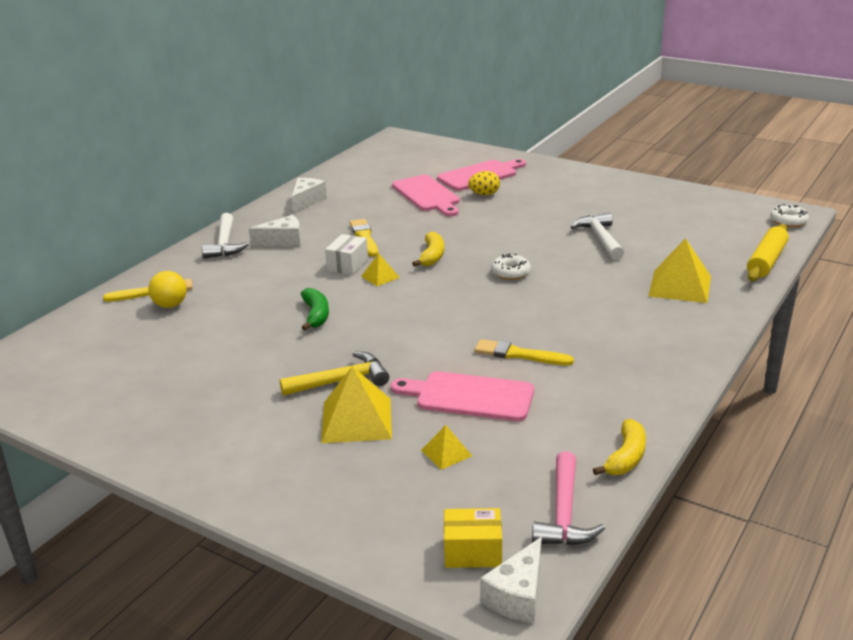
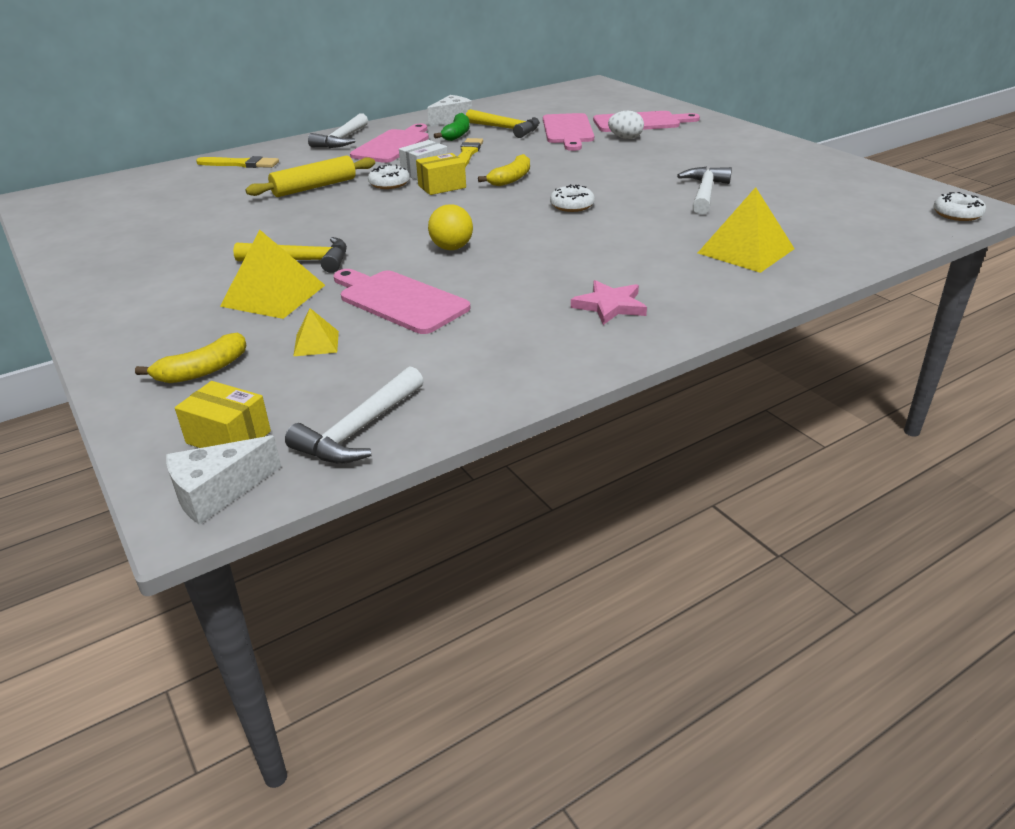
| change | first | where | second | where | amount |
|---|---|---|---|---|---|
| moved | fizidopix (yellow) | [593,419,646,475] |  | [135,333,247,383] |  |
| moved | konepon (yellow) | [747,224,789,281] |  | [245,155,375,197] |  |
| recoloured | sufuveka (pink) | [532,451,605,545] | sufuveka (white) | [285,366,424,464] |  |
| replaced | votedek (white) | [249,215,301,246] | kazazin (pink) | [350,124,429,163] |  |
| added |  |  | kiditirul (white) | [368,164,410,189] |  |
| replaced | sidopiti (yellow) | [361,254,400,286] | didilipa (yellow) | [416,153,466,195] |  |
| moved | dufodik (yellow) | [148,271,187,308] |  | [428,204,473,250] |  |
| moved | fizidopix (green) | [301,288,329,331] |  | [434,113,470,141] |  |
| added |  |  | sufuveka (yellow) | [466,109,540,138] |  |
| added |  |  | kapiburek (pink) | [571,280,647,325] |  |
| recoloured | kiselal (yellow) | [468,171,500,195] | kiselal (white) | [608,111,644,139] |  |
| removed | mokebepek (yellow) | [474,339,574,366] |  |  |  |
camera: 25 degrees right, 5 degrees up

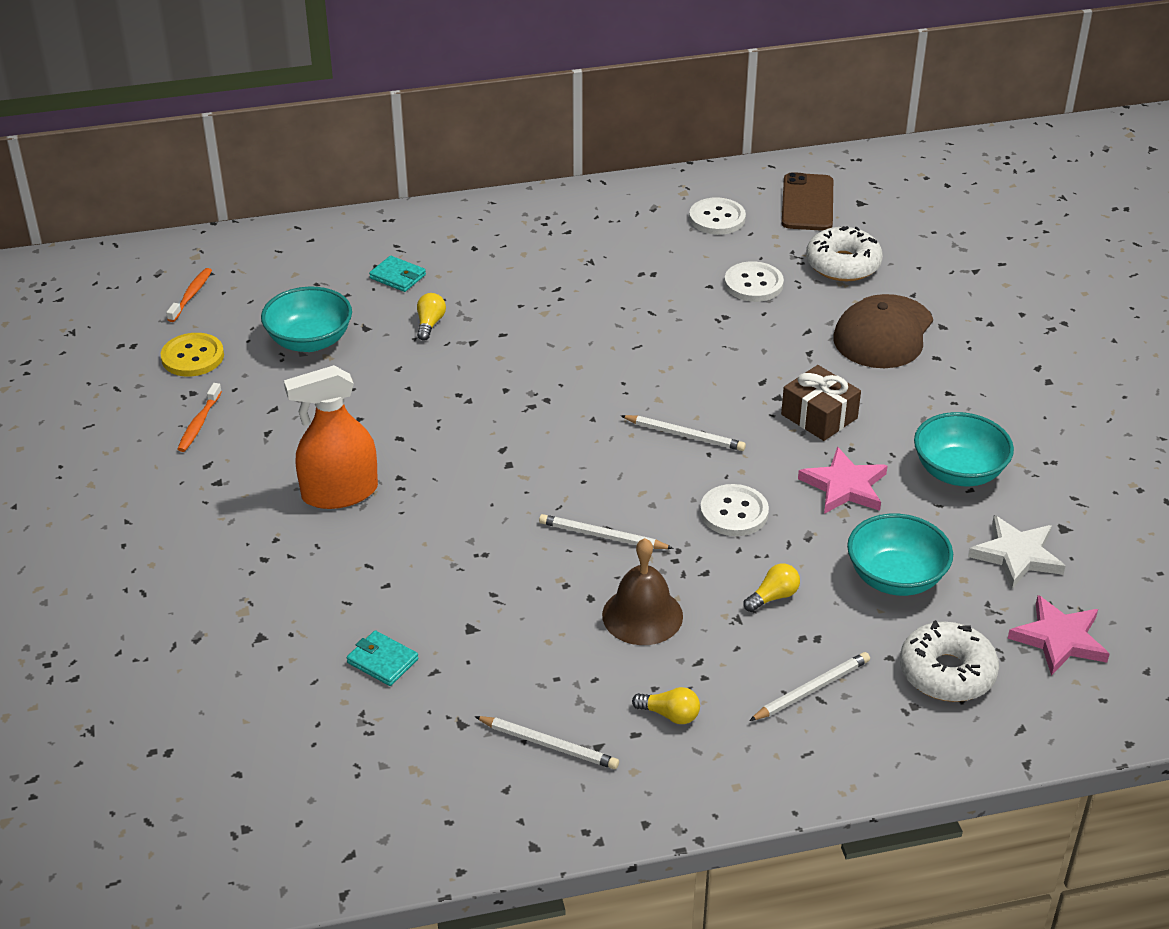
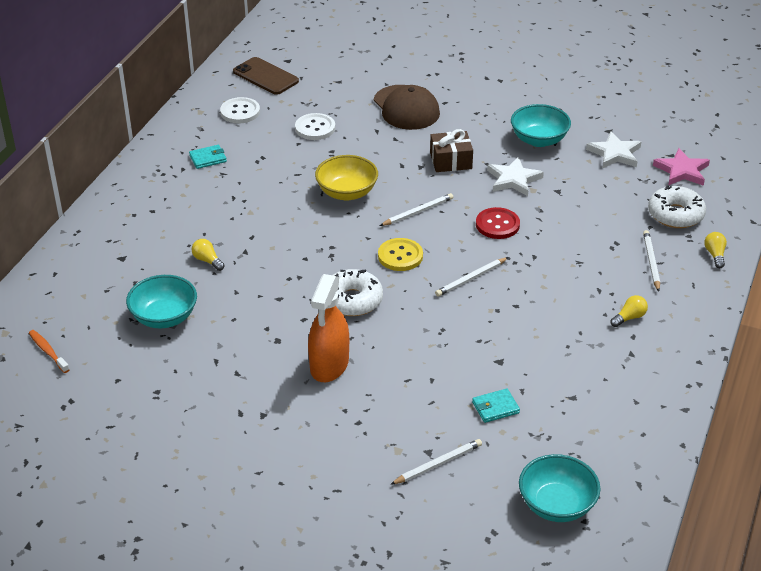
| change | first | where | second | where | amount |
|---|---|---|---|---|---|
| moved | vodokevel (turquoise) | [369,256,426,292] |  | [189,145,227,169] |  |
| added |  |  | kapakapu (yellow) | [315,155,378,201] |  |
| moved | kiditirul (white) | [806,226,883,281] |  | [333,269,383,316] |  |
| moved | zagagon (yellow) | [161,333,224,376] |  | [378,238,423,271] |  |
| moved | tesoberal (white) | [474,716,619,769] |  | [390,439,482,485] |  |
| recoloured | zagagon (white) | [700,484,769,536] | zagagon (red) | [476,207,520,239] |  |
| recoloured | kapiburek (pink) | [798,447,888,514] | kapiburek (white) | [487,157,544,196] |  |
| moved | kapakapu (turquoise) | [847,514,953,596] |  | [519,454,601,522] |  |
| moved | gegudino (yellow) | [744,564,800,612] |  | [704,232,727,268] |  |
| removed | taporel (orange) | [177,383,222,452] |  |  |  |
| removed | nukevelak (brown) | [602,538,683,645] |  |  |  |
camera: 55 degrees left, 0 degrees up

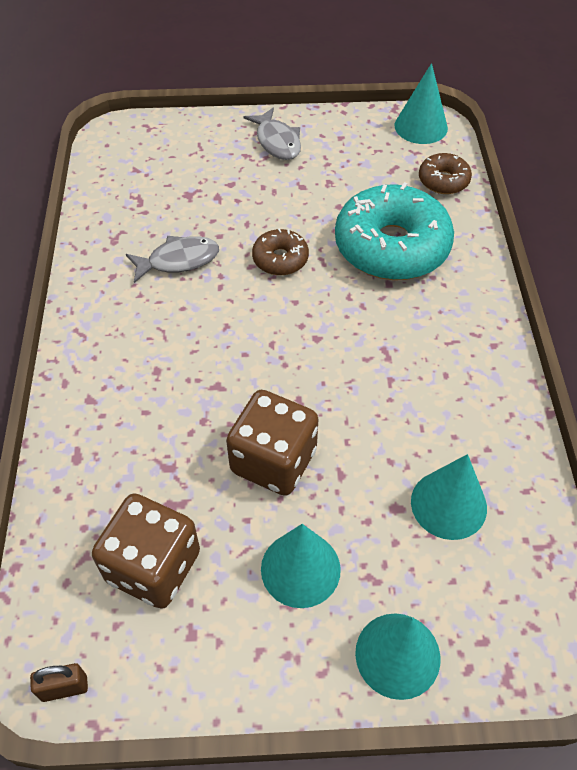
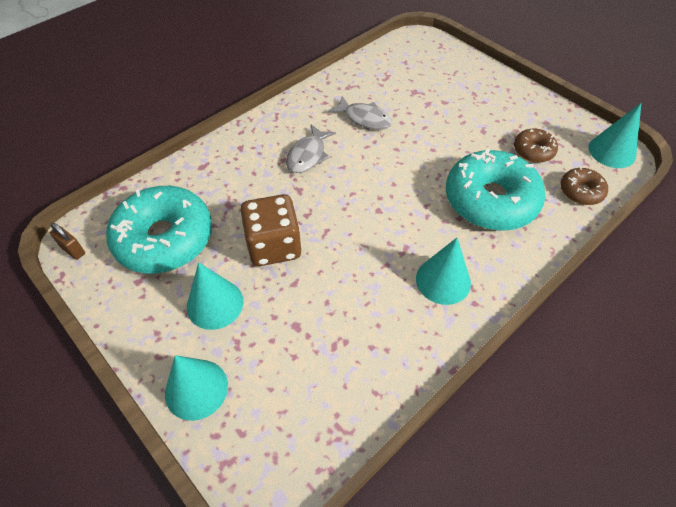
| change | first | where | second | where | amount |
|---|---|---|---|---|---|
| replaced | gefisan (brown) | [92,493,200,609] | kiditirul (turquoise) | [106,186,212,274] |  |
| moved | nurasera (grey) | [244,108,301,160] |  | [286,125,336,173] |  |
| moved | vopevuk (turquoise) | [411,454,487,540] |  | [416,238,471,305] |  |
| moved | kiditirul (brown) | [252,228,309,275] |  | [514,129,558,162] |  |
camera: 50 degrees right, 0 degrees up

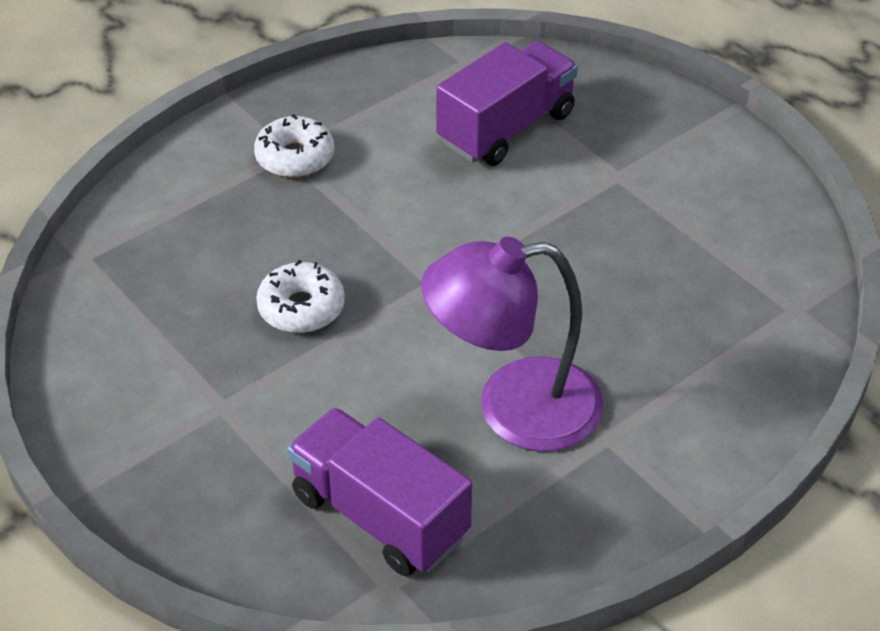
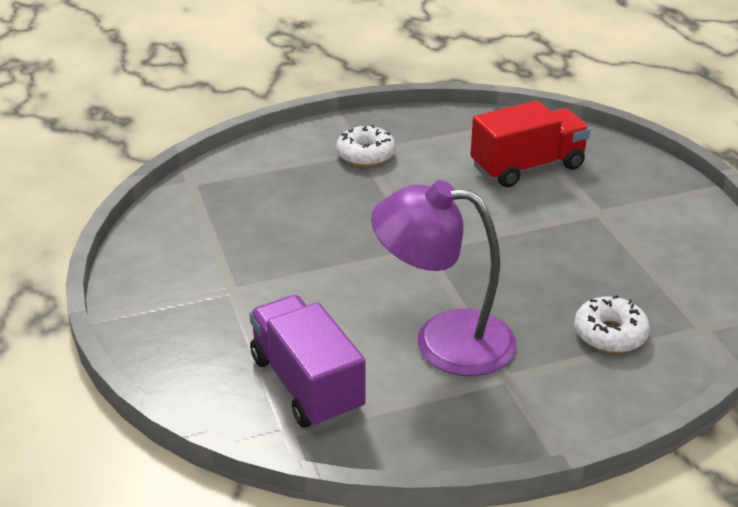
| change | first | where | second | where | amount |
|---|---|---|---|---|---|
| recoloured | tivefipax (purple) | [436,41,578,166] | tivefipax (red) | [470,101,590,187] |  |
| moved | kiditirul (white) | [256,260,345,333] |  | [574,295,650,353] |  |
camera: 20 degrees right, 10 degrees down

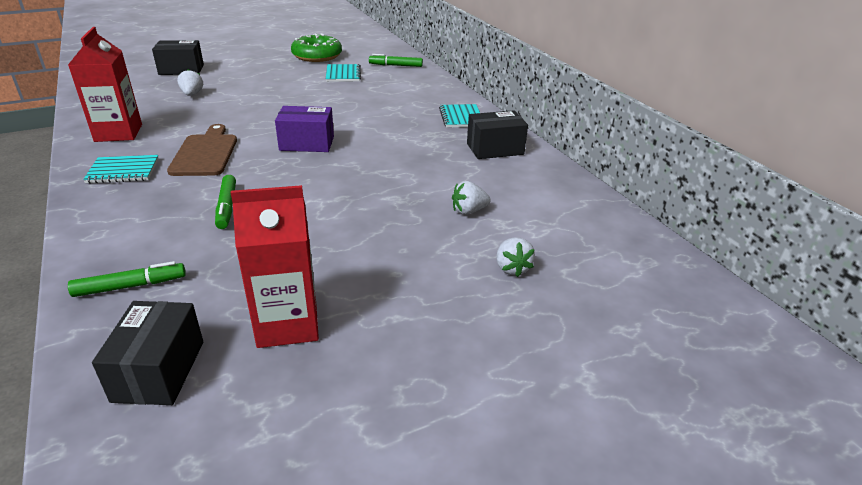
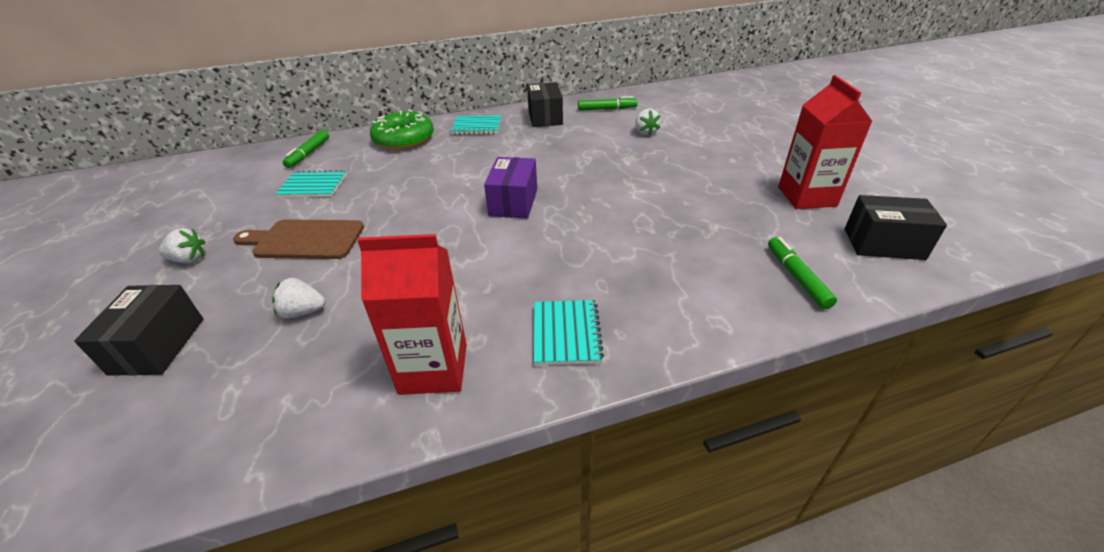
| change | first | where | second | where | amount |
|---|---|---|---|---|---|
| moved | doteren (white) | [496,237,535,277] |  | [159,228,205,263] |  |
| moved | kazazin (brown) | [167,124,237,176] |  | [233,219,364,259] |  |
| moved | kiditirul (green) | [291,33,342,62] |  | [370,110,434,150] |  |
| moved | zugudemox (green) | [215,175,236,229] |  | [578,96,638,111] |  |
camera: 80 degrees left, 5 degrees up

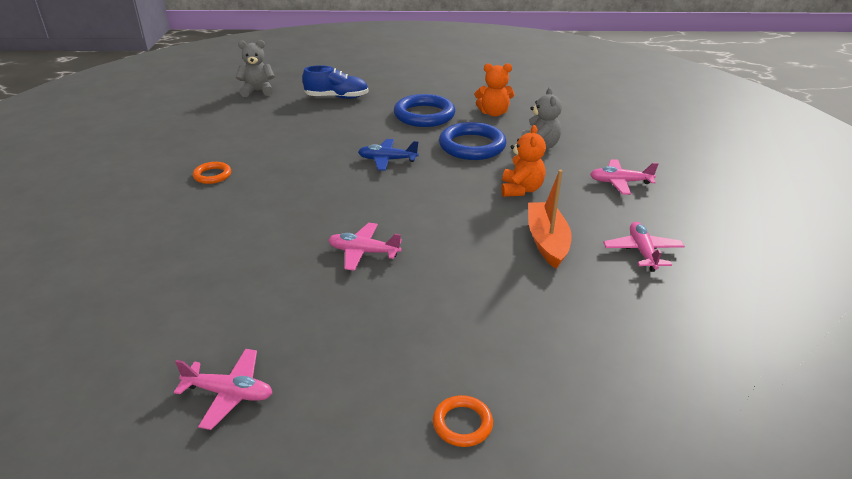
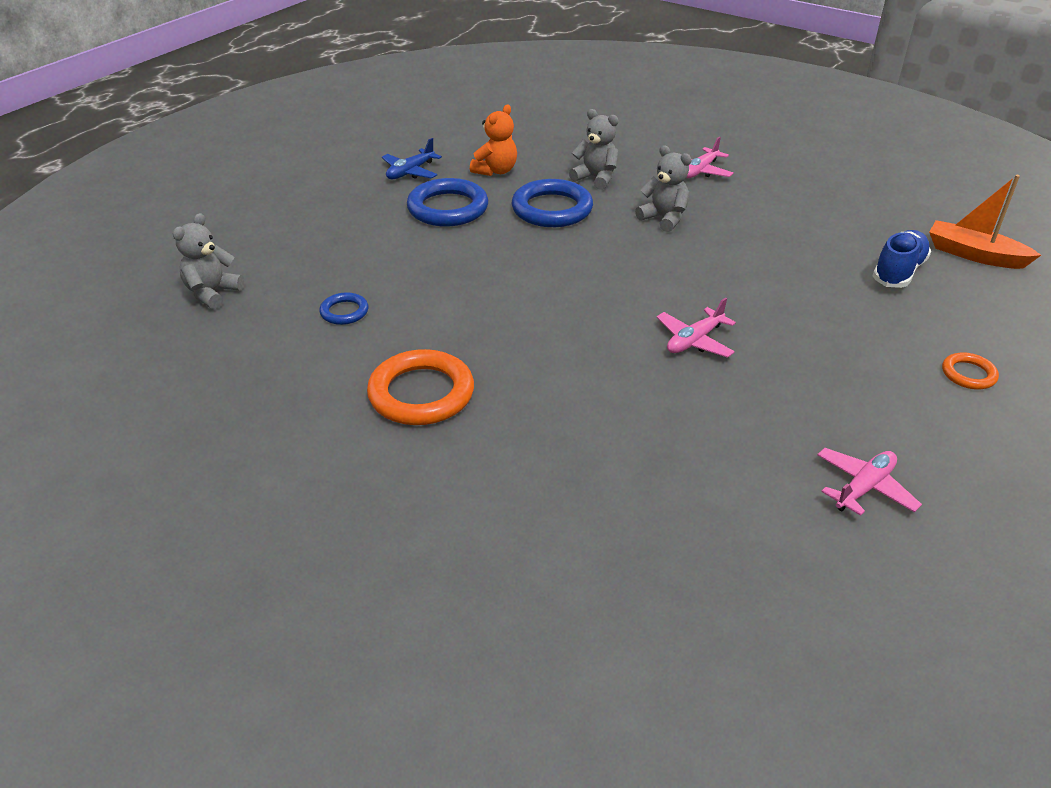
| change | first | where | second | where | amount |
|---|---|---|---|---|---|
| added |  |  | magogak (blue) | [319,293,368,325] |  |
| resized | magogak (orange) | [193,162,231,184] |  | [367,349,474,425] | x1.96 |
| moved | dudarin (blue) | [358,139,419,171] |  | [382,138,442,179] |  |
| recoloured | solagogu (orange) | [501,125,546,197] | solagogu (grey) | [635,145,692,232] |  |
| moved | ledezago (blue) | [302,65,369,99] |  | [872,230,931,288] |  |
| moved | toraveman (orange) | [528,170,572,269] |  | [929,175,1041,269] |  |
| removed | dudarin (pink) | [603,222,685,272] |  |  |  |
camera: 55 degrees left, 5 degrees up

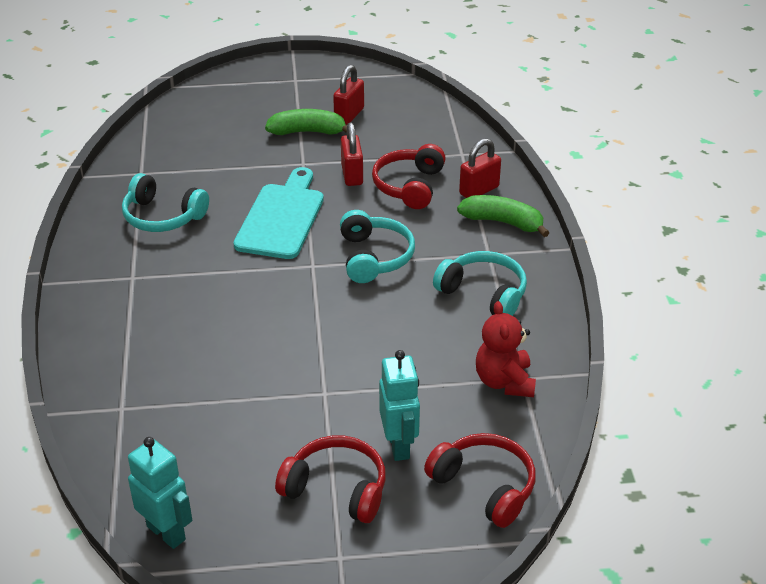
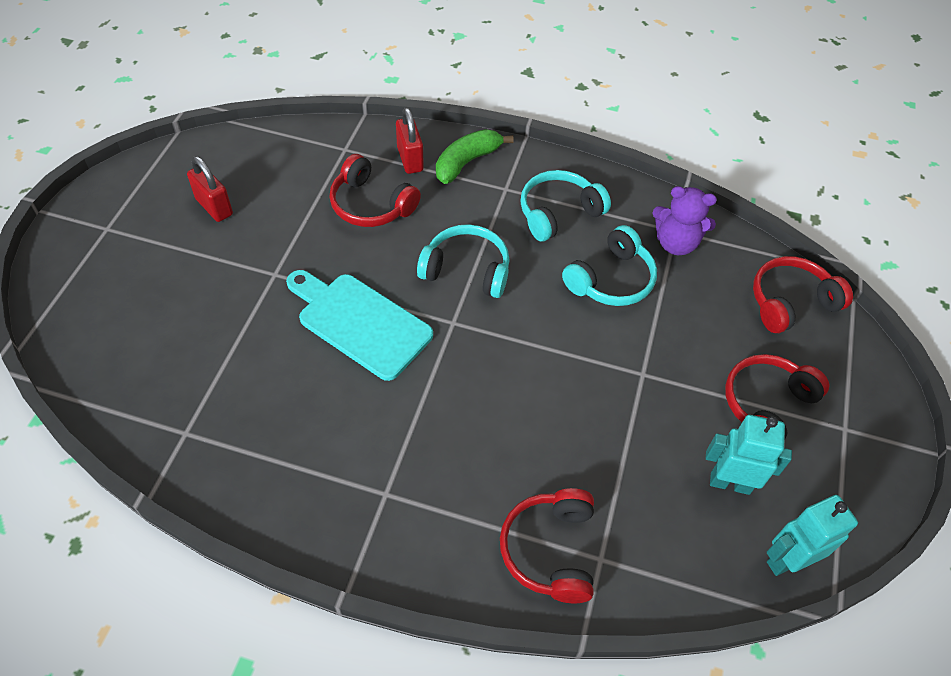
| change | first | where | second | where | amount |
|---|---|---|---|---|---|
| added |  |  | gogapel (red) | [500,488,594,603] |  |
| moved | gogapel (turquoise) | [122,173,209,232] |  | [562,225,657,306] |  |
| recoloured | solagogu (red) | [476,301,536,397] | solagogu (purple) | [652,186,717,255] |  |
| moved | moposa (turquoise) | [379,350,420,461] |  | [706,415,792,495] |  |
| removed | fizidopix (green) | [265,109,347,135] |  |  |  |
| removed | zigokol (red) | [341,122,363,186] |  |  |  |
camera: 70 degrees left, 15 degrees up

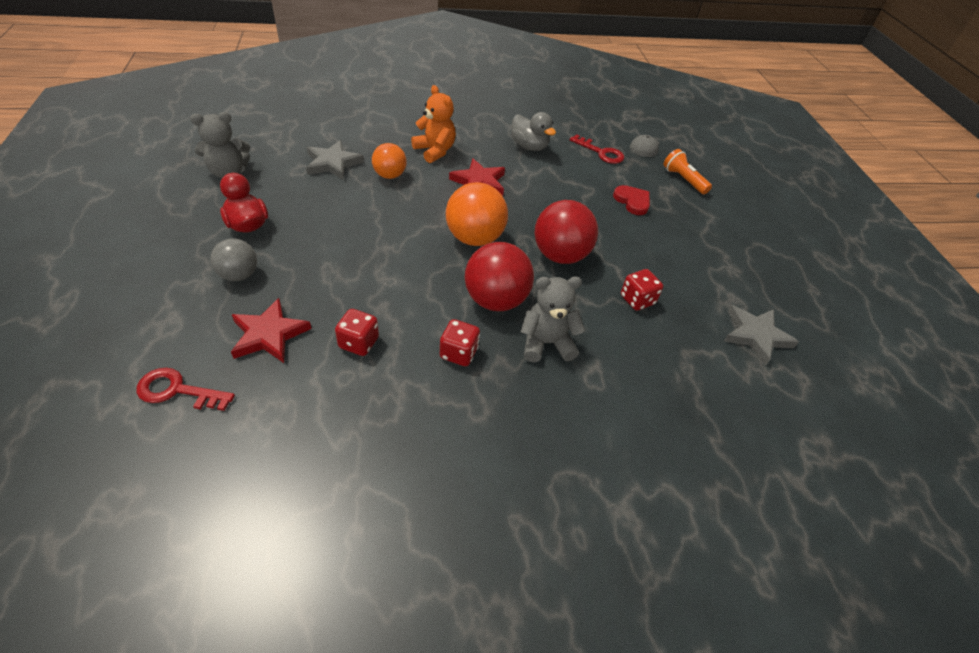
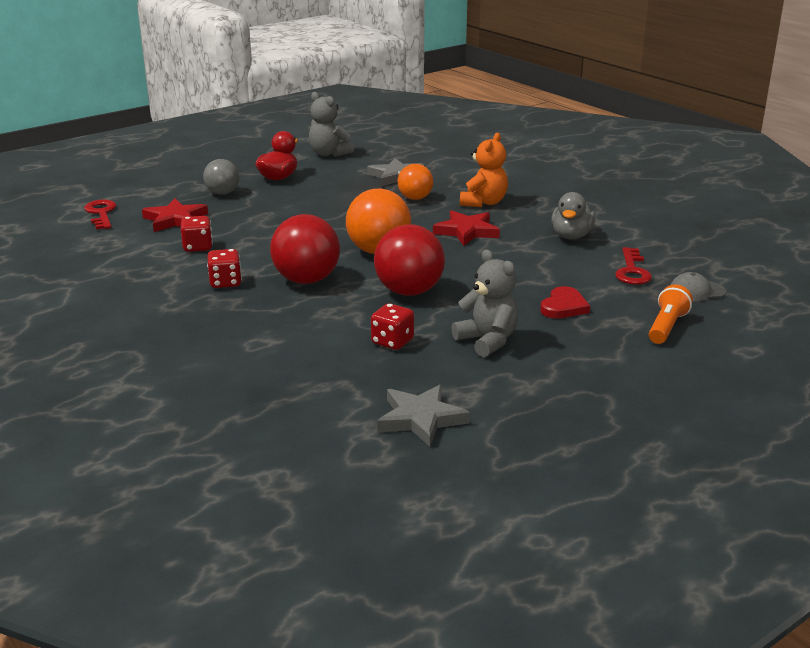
| change | first | where | second | where | amount |
|---|---|---|---|---|---|
| moved | solagogu (grey) | [520,277,585,362] |  | [451,250,518,357] |  |
camera: 65 degrees right, 20 degrees down

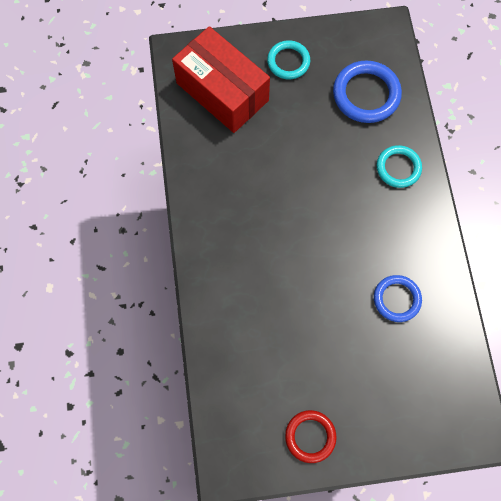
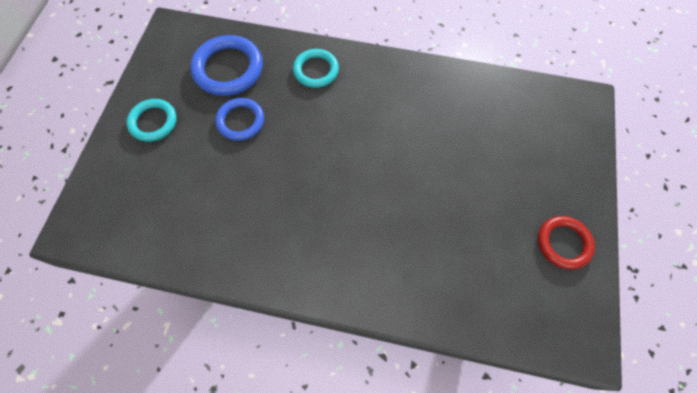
| change | first | where | second | where | amount |
|---|---|---|---|---|---|
| moved | magogak (blue) | [374,275,422,322] |  | [215,98,264,141] |  |
| removed | didilipa (red) | [172,26,270,133] |  |  |  |
camera: 70 degrees left, 5 degrees down

